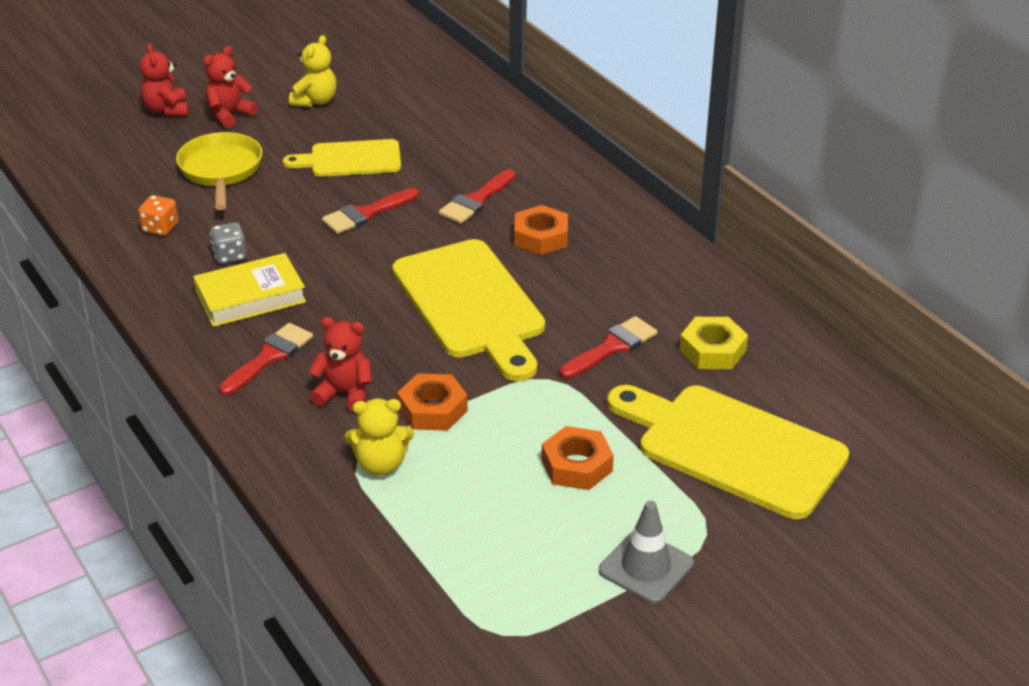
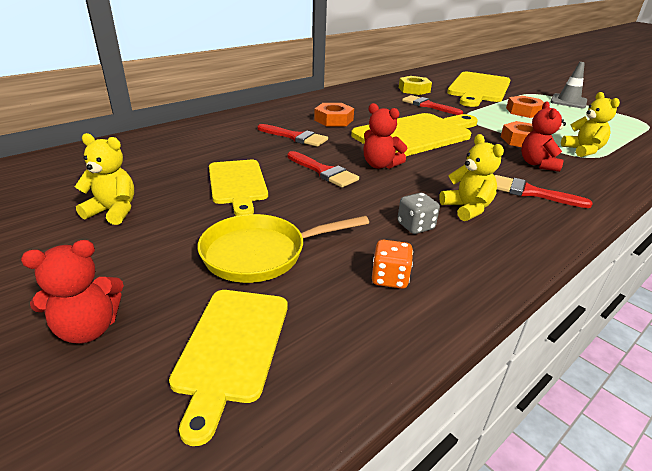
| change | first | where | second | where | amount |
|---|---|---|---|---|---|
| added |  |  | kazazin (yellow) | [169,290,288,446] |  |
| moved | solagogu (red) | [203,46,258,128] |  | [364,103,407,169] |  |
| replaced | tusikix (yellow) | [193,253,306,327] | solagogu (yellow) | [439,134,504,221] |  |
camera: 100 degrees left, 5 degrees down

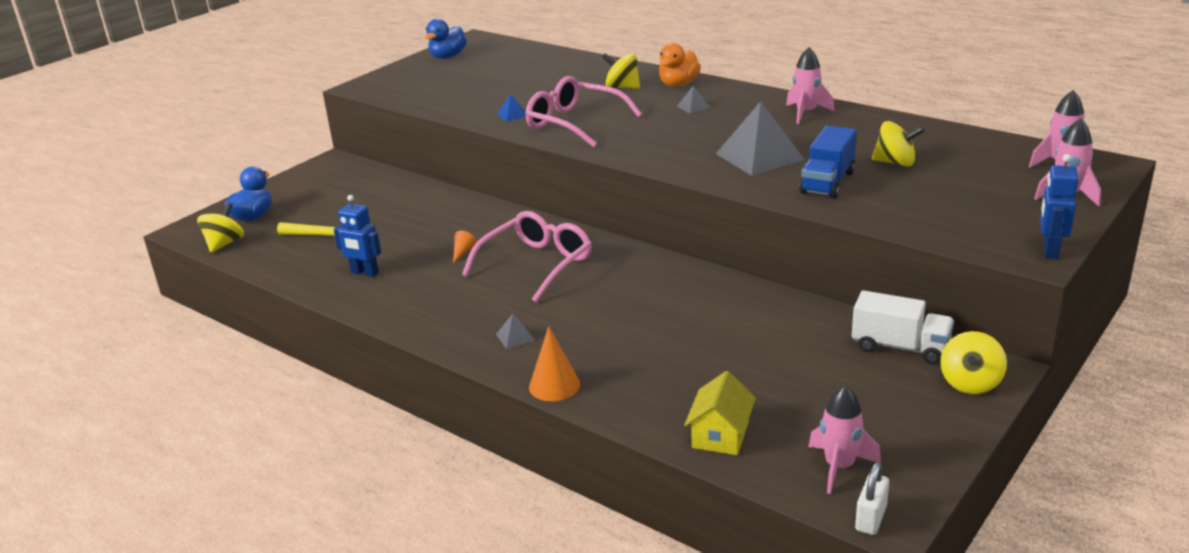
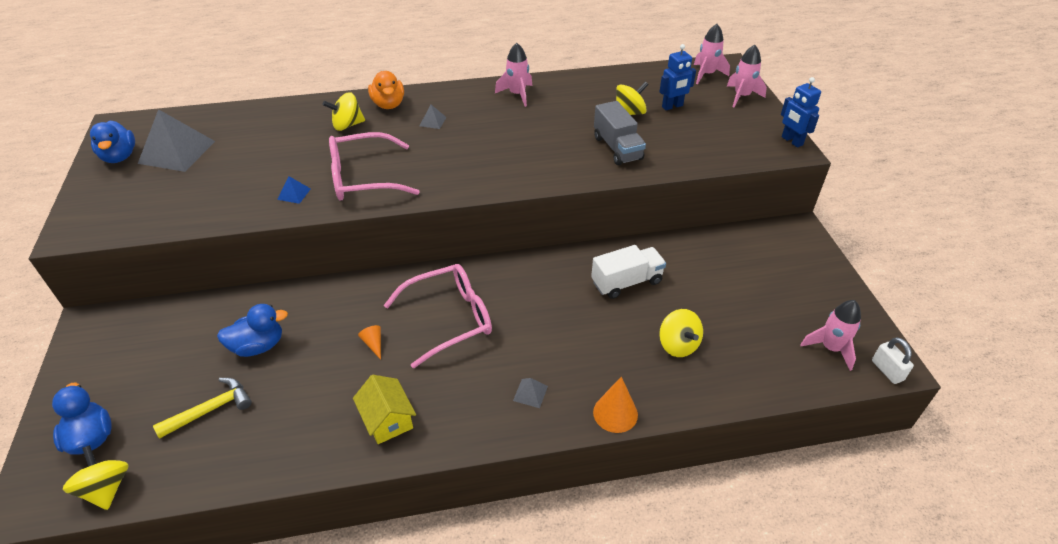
| change | first | where | second | where | amount |
|---|---|---|---|---|---|
| moved | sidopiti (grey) | [716,101,805,176] |  | [138,109,215,172] |  |
| added |  |  | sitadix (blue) | [217,304,288,357] |  |
| moved | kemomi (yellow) | [684,371,756,455] |  | [353,375,416,444] |  |
| turned | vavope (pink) | [462,211,592,302] |  | [384,264,492,368] | 75 degrees clockwise |
| moved | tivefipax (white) | [852,290,954,364] |  | [591,245,666,299] |  |
| recoloured | tivefipax (blue) | [799,126,857,198] | tivefipax (grey) | [594,101,646,165] |  |
| moved | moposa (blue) | [334,195,381,277] |  | [659,44,696,110] |  |
| moved | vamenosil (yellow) | [940,331,1007,394] |  | [659,309,703,357] |  |
camera: 50 degrees left, 15 degrees up

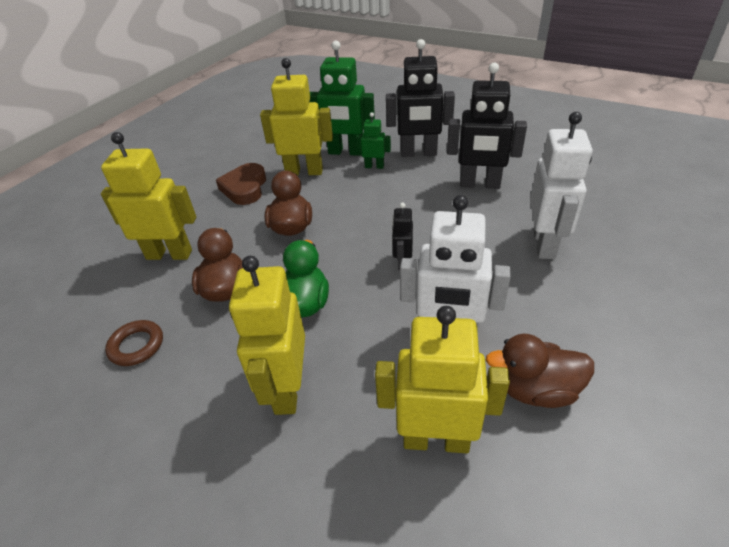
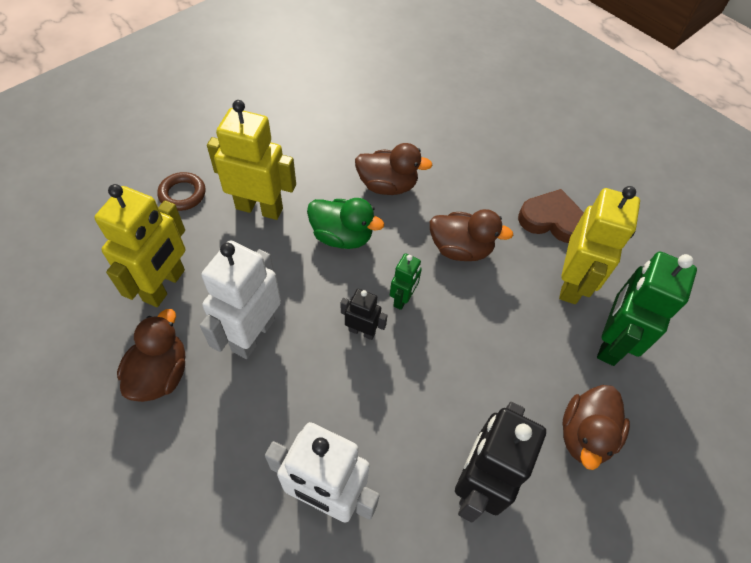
| change | first | where | second | where | amount |
|---|---|---|---|---|---|
| moved | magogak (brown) | [105,320,163,366] |  | [157,172,206,211] |  |
| moved | moposa (green) | [356,112,391,169] |  | [390,254,422,310] |  |
| replaced | moposa (black) | [386,39,455,157] | sitadix (brown) | [562,385,630,470] |  |
| removed | moposa (yellow) | [101,132,196,260] |  |  |  |
camera: 100 degrees right, 15 degrees up

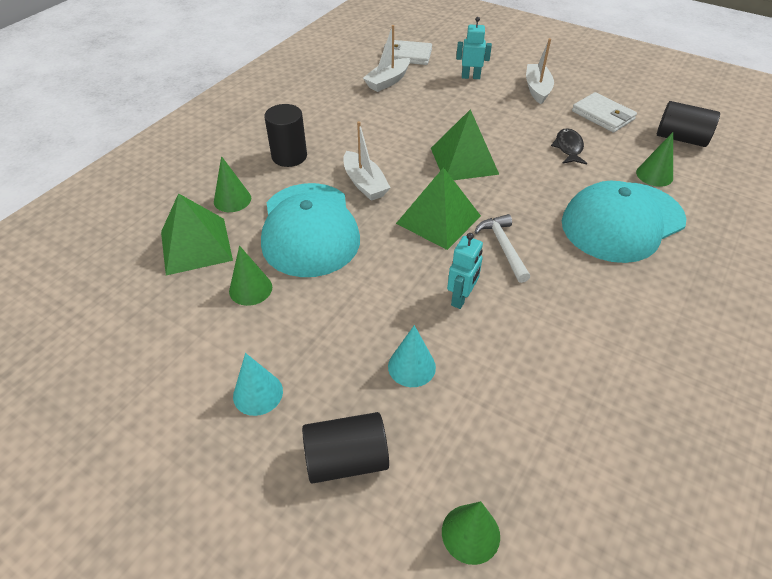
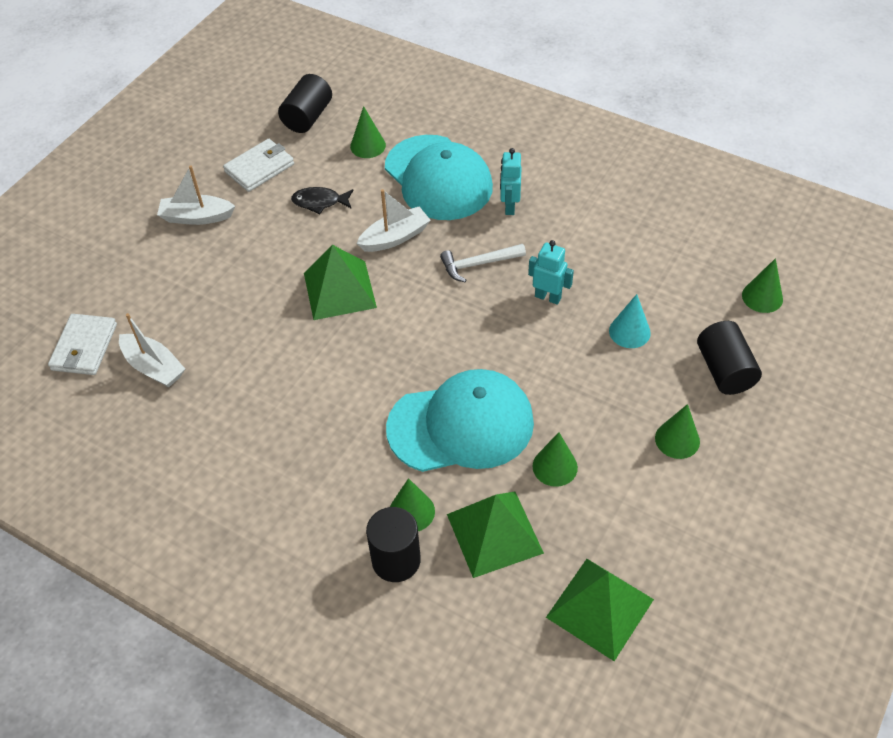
| change | first | where | second | where | amount |
|---|---|---|---|---|---|
| moved | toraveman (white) | [343,121,391,201] |  | [356,189,431,252] |  |
| moved | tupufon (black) | [264,104,307,167] |  | [366,507,421,582] |  |
| moved | moposa (turquoise) | [456,17,492,79] |  | [500,148,522,215] |  |
| moved | sidopiti (green) | [396,167,481,250] |  | [546,559,654,661] |  |
| recoloured | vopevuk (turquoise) | [233,353,283,416] | vopevuk (green) | [655,404,700,459] |  |
camera: 90 degrees left, 5 degrees up

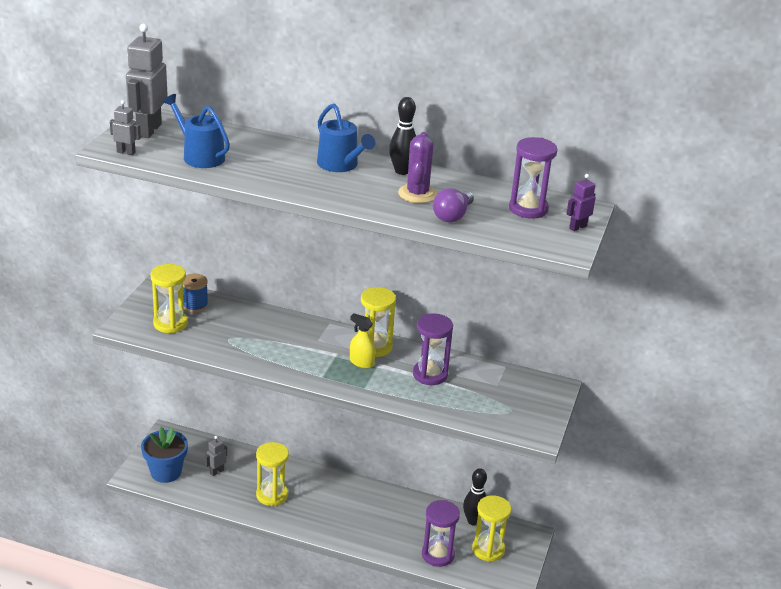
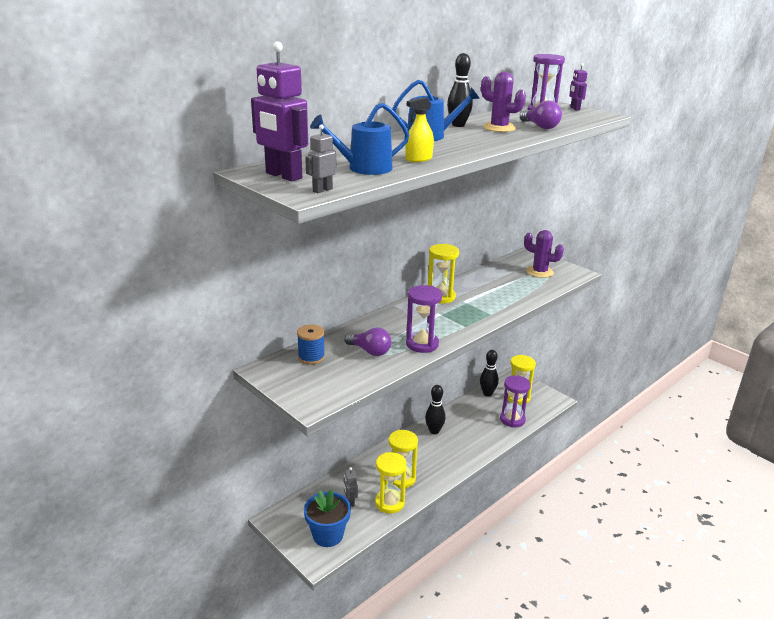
| change | first | where | second | where | amount |
|---|---|---|---|---|---|
| recoloured | moposa (grey) | [126,24,168,138] | moposa (purple) | [251,41,308,181] |  |
| added |  |  | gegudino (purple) | [344,327,392,356] |  |
| moved | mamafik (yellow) | [150,264,188,333] |  | [375,452,407,514] |  |
| moved | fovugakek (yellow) | [350,313,376,368] |  | [406,97,434,162] |  |
| moved | mamafik (purple) | [413,314,453,385] |  | [406,285,442,353] |  |
| added |  |  | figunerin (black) | [425,385,446,434] |  |
| added |  |  | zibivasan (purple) | [524,230,564,278] |  |
camera: 60 degrees left, 5 degrees down

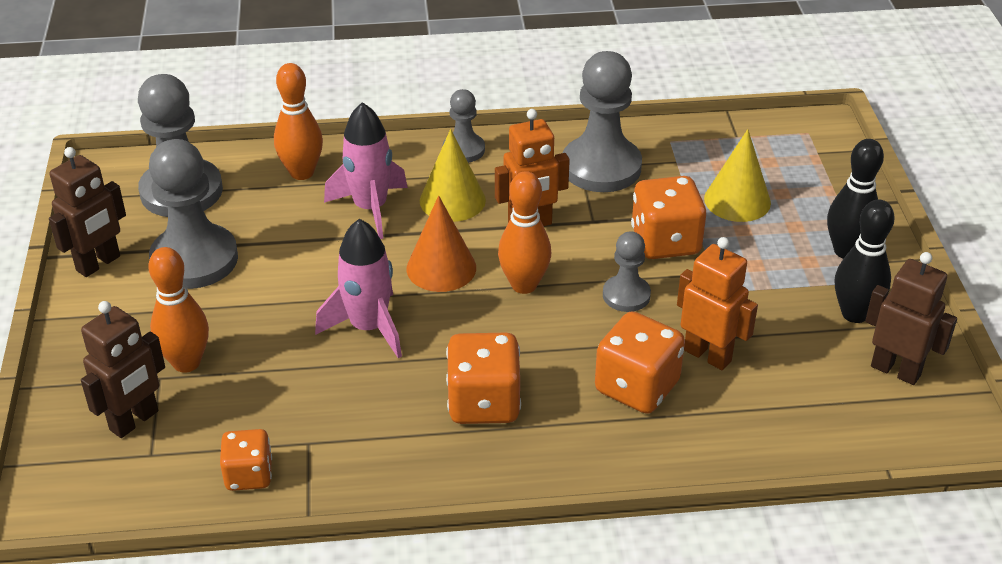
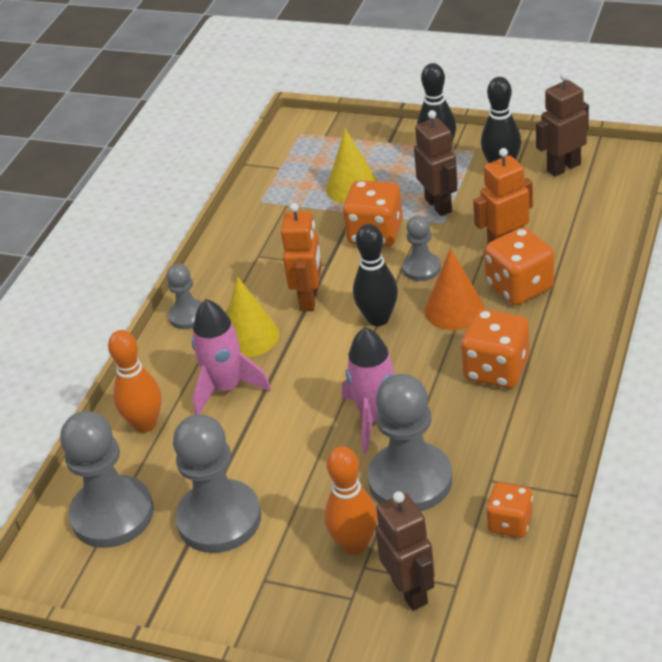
| change | first | where | second | where | amount |
|---|---|---|---|---|---|
| recoloured | figunerin (orange) | [498,171,551,294] | figunerin (black) | [353,224,398,326] |  |
| moved | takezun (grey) | [563,51,642,192] |  | [368,374,452,511] |  |
| moved | moposa (brown) | [49,147,126,277] |  | [414,110,458,216] |  |
| moved | vopevuk (orange) | [407,196,476,292] |  | [425,248,485,330] |  |
camera: 60 degrees left, 0 degrees up

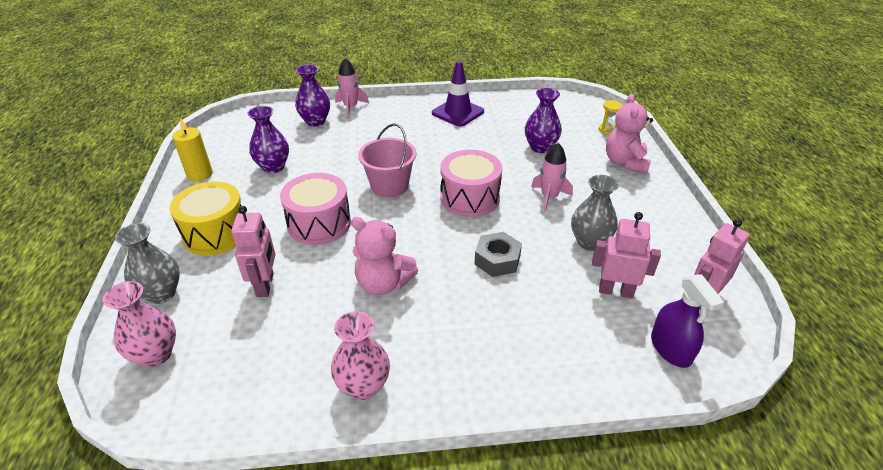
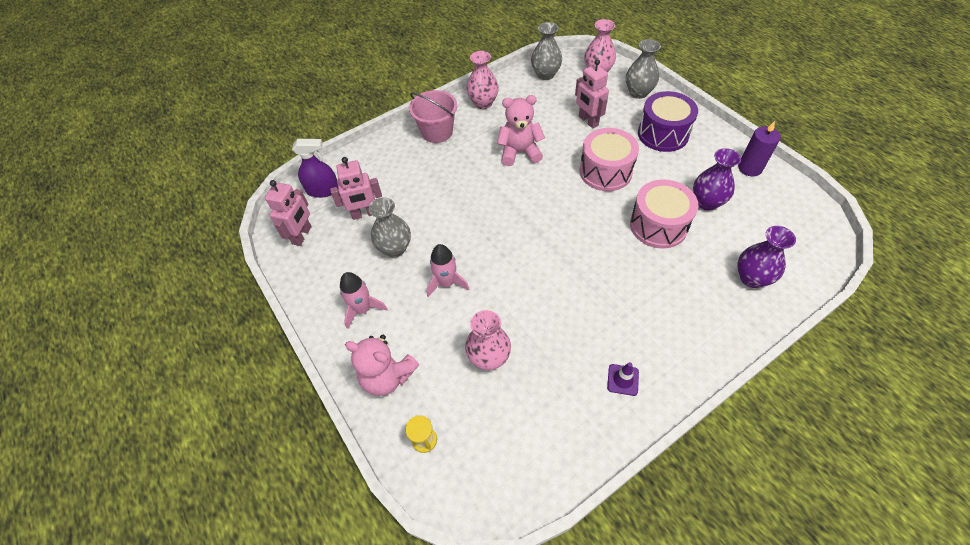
| change | first | where | second | where | amount |
|---|---|---|---|---|---|
| turned | fovugakek (purple) | [651,275,725,368] |  | [292,139,338,198] | 135 degrees clockwise |
| moved | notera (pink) | [335,58,369,117] |  | [340,272,388,329] |  |
| turned | solagogu (pink) | [606,94,653,173] |  | [345,335,419,396] | 135 degrees clockwise |
| moved | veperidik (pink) | [358,124,416,197] |  | [409,90,457,143] |  |
| recoloured | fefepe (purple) | [525,88,562,153] | fefepe (pink) | [465,310,511,370] |  |
| added |  |  | fefepe (grey) | [531,22,562,80] |  |
| resized | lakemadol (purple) | [432,61,484,127] |  | [607,362,639,396] | x0.52 |
| moved | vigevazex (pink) | [440,150,502,217] |  | [630,179,699,249] |  |
| recoloured | vigevazex (yellow) | [169,181,242,256] | vigevazex (purple) | [638,91,698,152] |  |
| recoloured | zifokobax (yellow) | [172,118,213,181] | zifokobax (purple) | [738,121,781,176] |  |
| removed | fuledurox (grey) | [475,232,522,277] |  |  |  |
camera: 155 degrees right, 15 degrees up

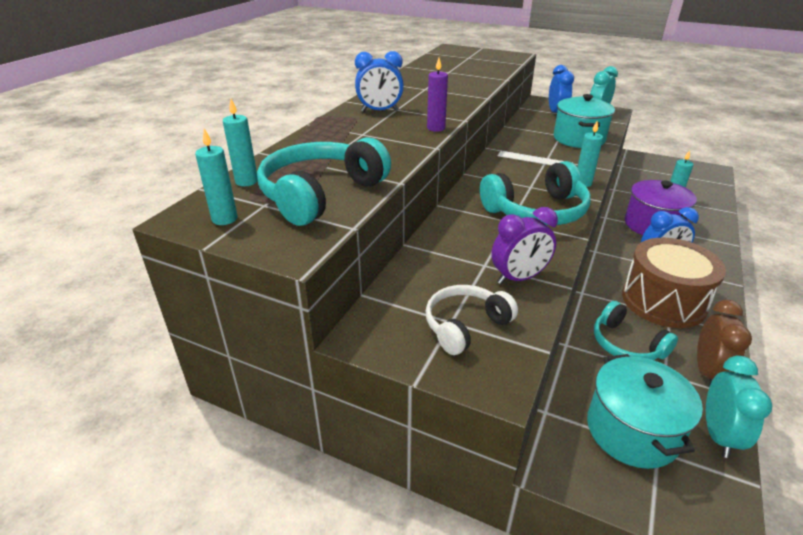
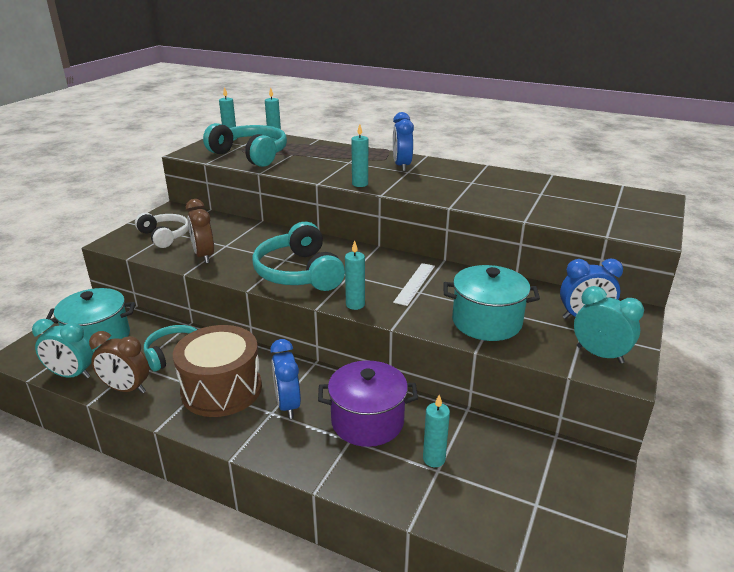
| change | first | where | second | where | amount |
|---|---|---|---|---|---|
| recoloured | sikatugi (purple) | [491,207,558,284] | sikatugi (brown) | [186,199,214,263] |  |
| recoloured | zifokobax (purple) | [427,58,448,132] | zifokobax (turquoise) | [351,124,368,187] |  |
camera: 90 degrees right, 5 degrees down

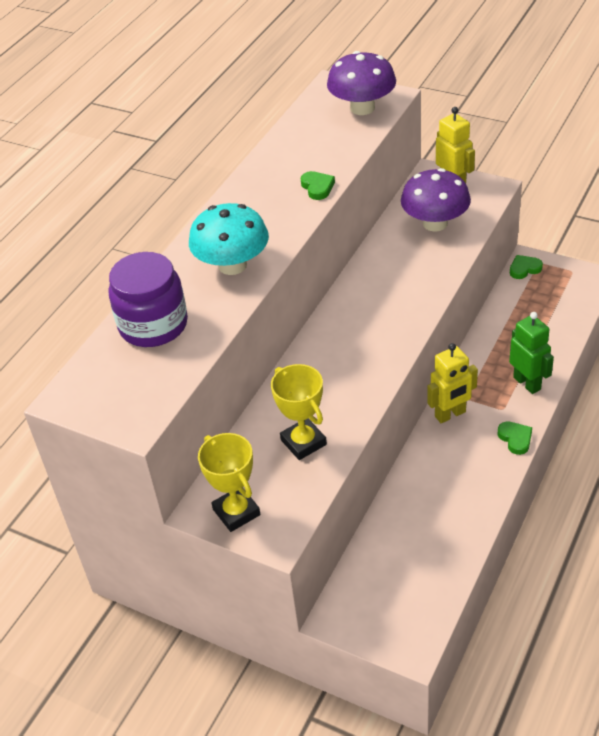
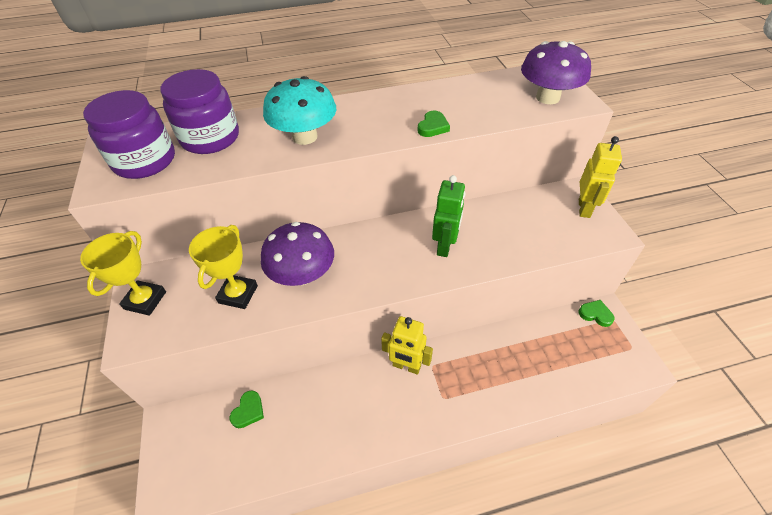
| change | first | where | second | where | amount |
|---|---|---|---|---|---|
| added |  |  | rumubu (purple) | [83,90,175,179] |  |
| moved | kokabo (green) | [498,421,532,455] |  | [230,390,264,428] |  |
| moved | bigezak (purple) | [401,168,471,232] |  | [261,222,334,286] |  |
| moved | moposa (green) | [509,312,554,394] |  | [432,175,465,257] |  |
camera: 45 degrees right, 5 degrees up

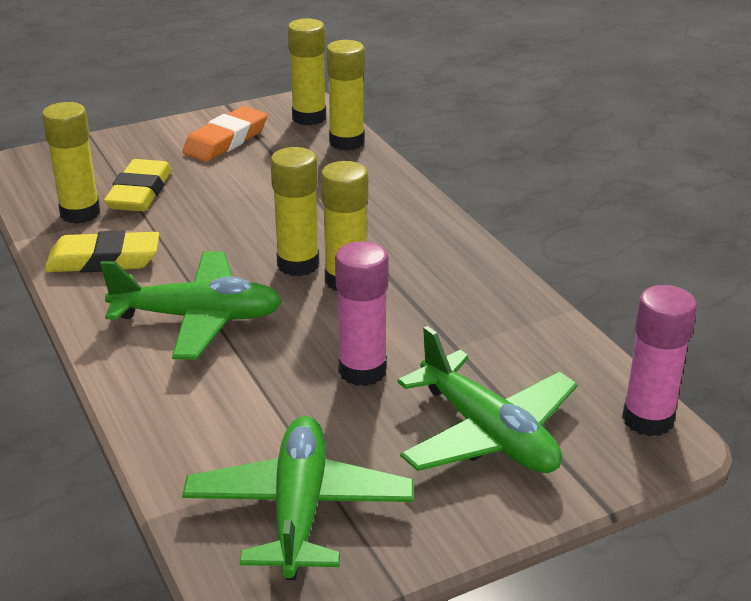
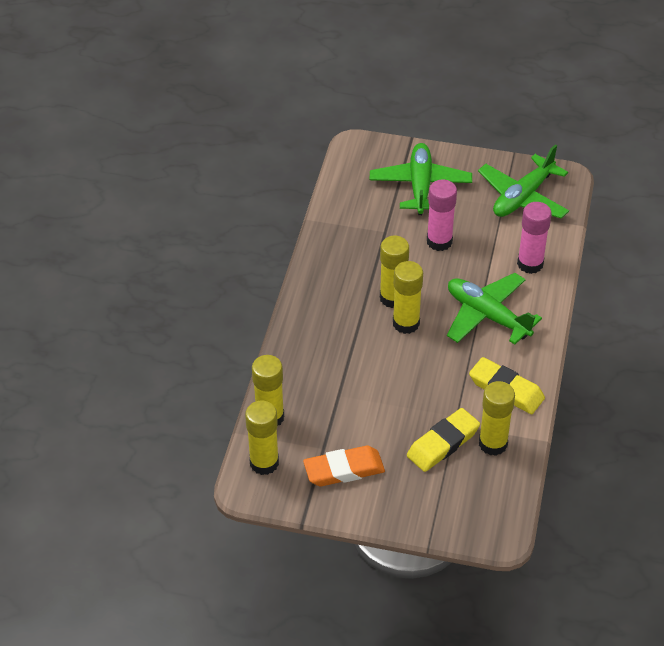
| change | first | where | second | where | amount |
|---|---|---|---|---|---|
| moved | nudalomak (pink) | [622,285,697,436] |  | [517,202,552,274] |  |
camera: 140 degrees left, 15 degrees up

